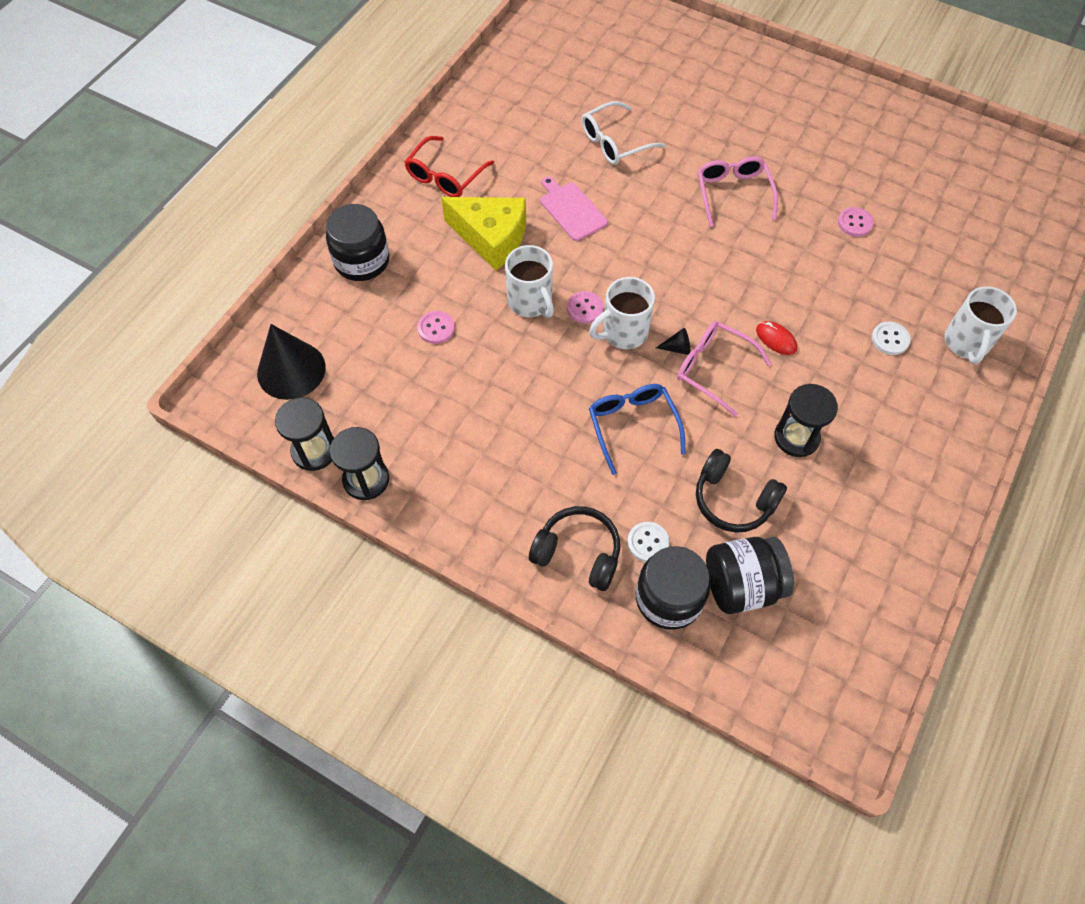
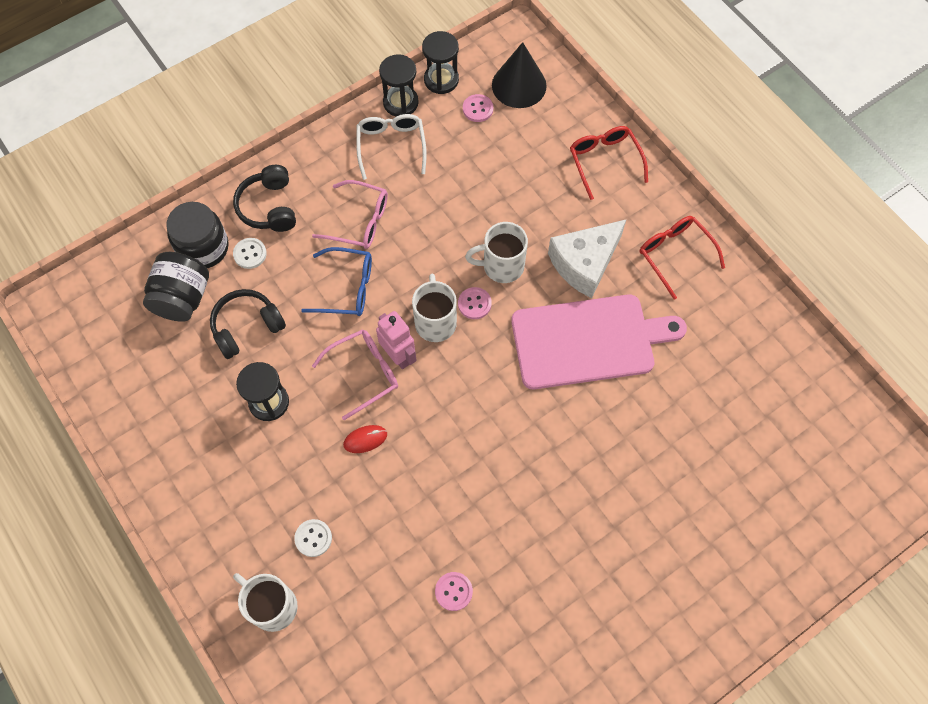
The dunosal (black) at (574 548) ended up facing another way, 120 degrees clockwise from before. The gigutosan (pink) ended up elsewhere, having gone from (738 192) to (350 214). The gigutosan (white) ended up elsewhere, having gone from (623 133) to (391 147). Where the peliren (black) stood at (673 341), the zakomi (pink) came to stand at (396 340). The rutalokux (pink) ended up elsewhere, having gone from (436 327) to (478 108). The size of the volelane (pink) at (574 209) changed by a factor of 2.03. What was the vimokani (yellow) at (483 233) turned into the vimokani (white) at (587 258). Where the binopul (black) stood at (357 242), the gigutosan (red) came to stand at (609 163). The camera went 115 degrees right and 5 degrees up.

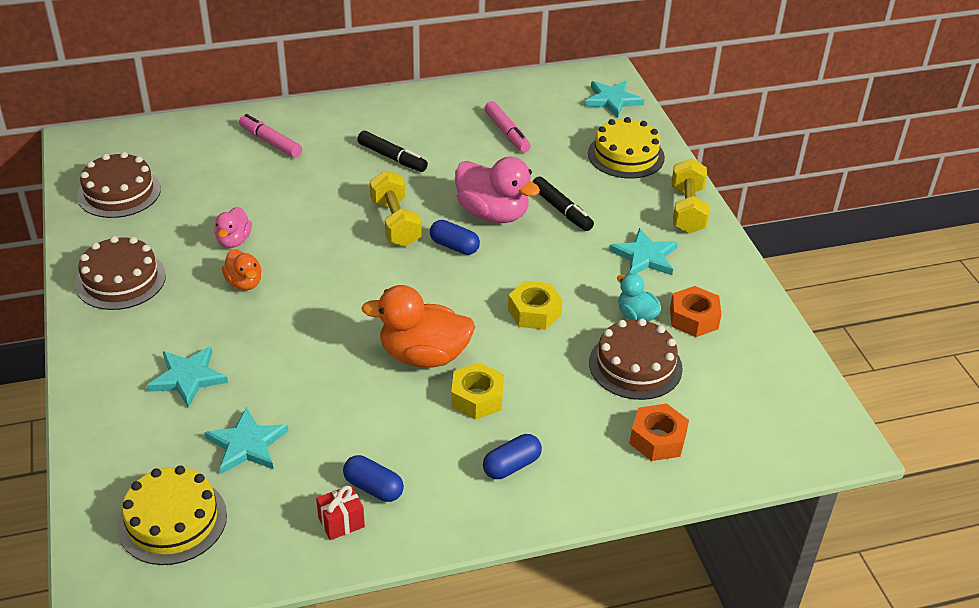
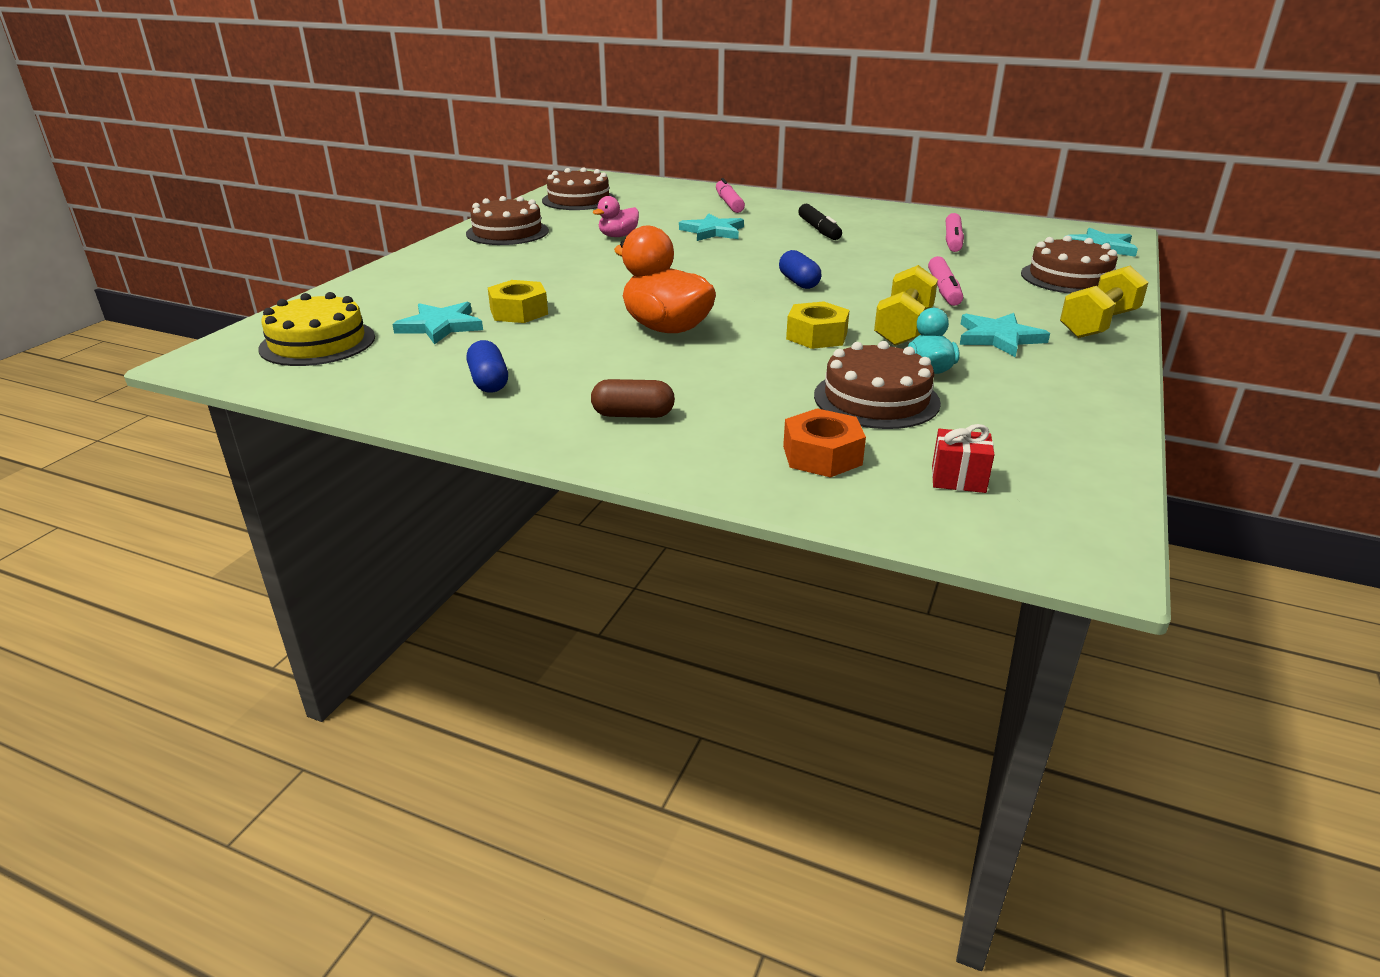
The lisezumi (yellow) ended up elsewhere, having gone from (477 391) to (518 301). What was the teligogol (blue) at (512 456) turned into the teligogol (brown) at (633 398). The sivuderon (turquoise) ended up elsewhere, having gone from (187 377) to (711 227). The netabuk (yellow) ended up elsewhere, having gone from (396 208) to (906 305). What was the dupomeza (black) at (563 203) turned into the dupomeza (pink) at (945 281). The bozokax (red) ended up elsewhere, having gone from (340 512) to (963 458). What was the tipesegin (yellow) at (626 148) turned into the tipesegin (brown) at (1069 264). The second view lost the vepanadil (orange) at (242 269). The second view lost the vepanadil (pink) at (497 190). The second view lost the lisezumi (orange) at (696 311). The camera went 40 degrees right and 10 degrees down.

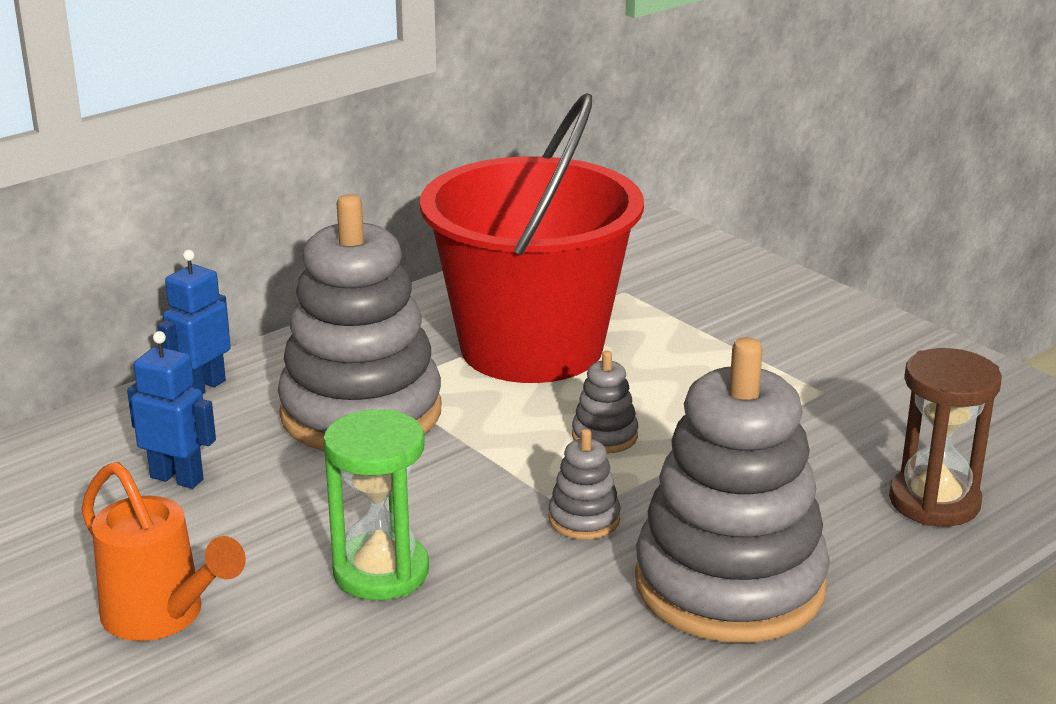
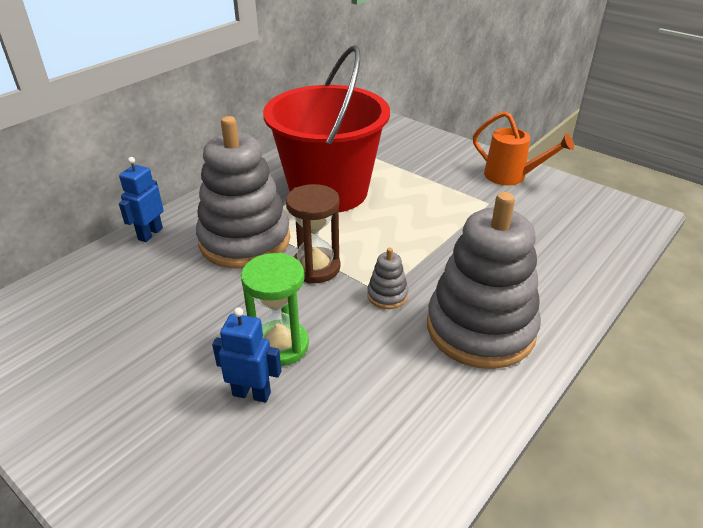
The zakomi (blue) ended up elsewhere, having gone from (171 410) to (247 355). The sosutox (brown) ended up elsewhere, having gone from (945 437) to (313 234). The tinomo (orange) ended up elsewhere, having gone from (163 551) to (523 148). The second view lost the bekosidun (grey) at (605 402). The camera went 10 degrees left and 10 degrees up.

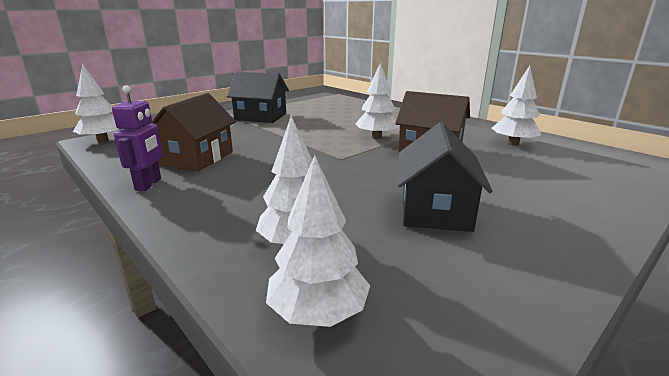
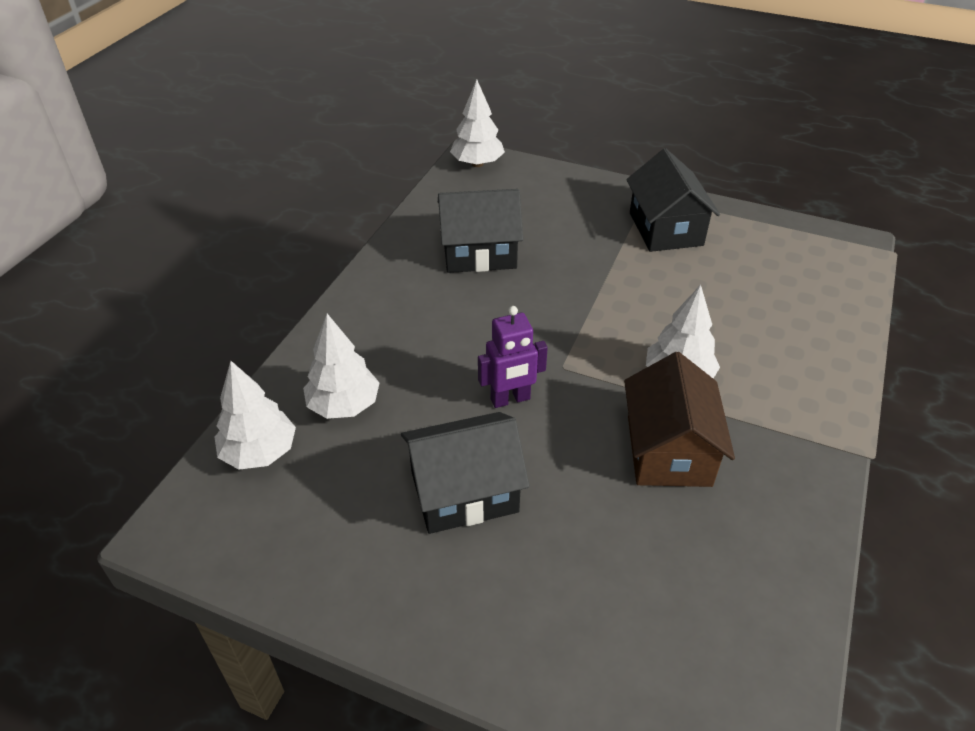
What was the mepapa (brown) at (193 132) turned into the mepapa (black) at (480 231). The zakomi (purple) ended up elsewhere, having gone from (137 138) to (513 357). The second view lost the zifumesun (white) at (516 106). The camera went 65 degrees right and 20 degrees up.

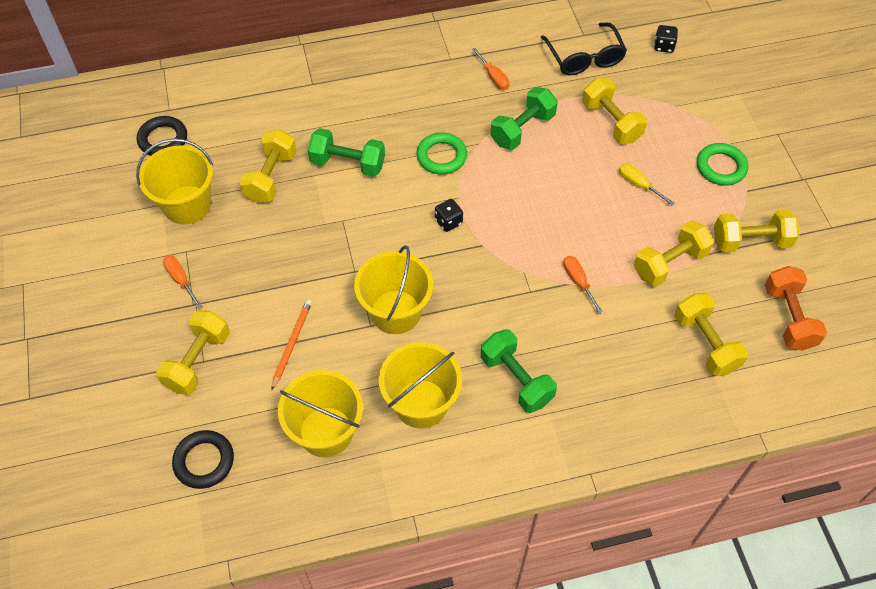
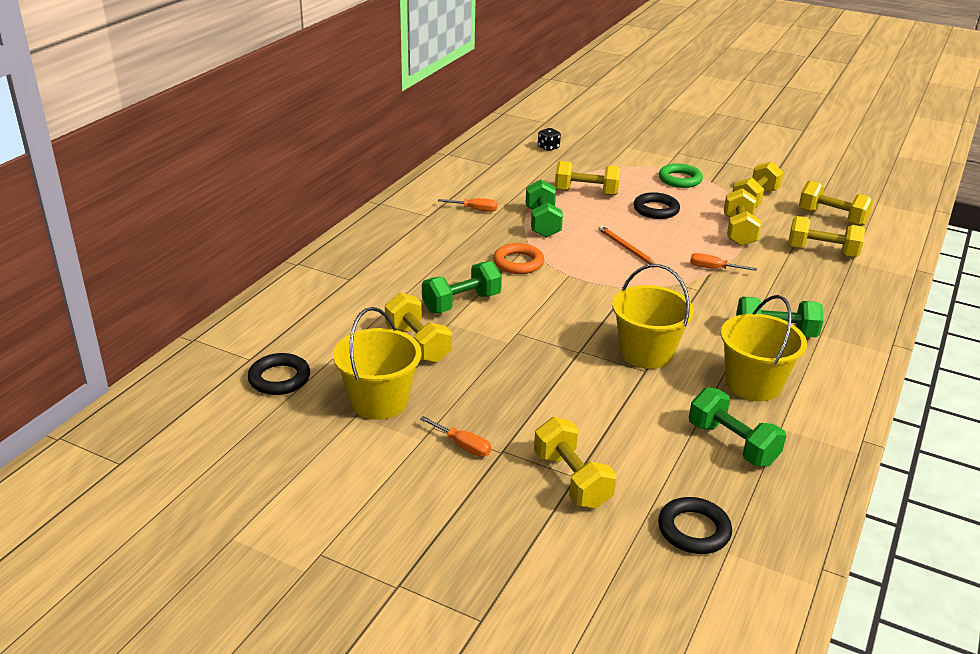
The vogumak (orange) at (182 282) ended up facing another way, 150 degrees counterclockwise from before. What was the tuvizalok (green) at (441 153) turned into the tuvizalok (orange) at (518 258). The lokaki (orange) ended up elsewhere, having gone from (291 345) to (627 244). Where the vogumak (yellow) stood at (647 184), the tuvizalok (black) came to stand at (656 205). Where the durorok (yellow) stood at (320 413), the netabuk (green) came to stand at (737 427). What was the netabuk (orange) at (796 308) turned into the netabuk (yellow) at (836 203). The second view lost the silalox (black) at (449 215). The second view lost the gigutosan (black) at (584 49). The camera went 50 degrees left and 25 degrees down.

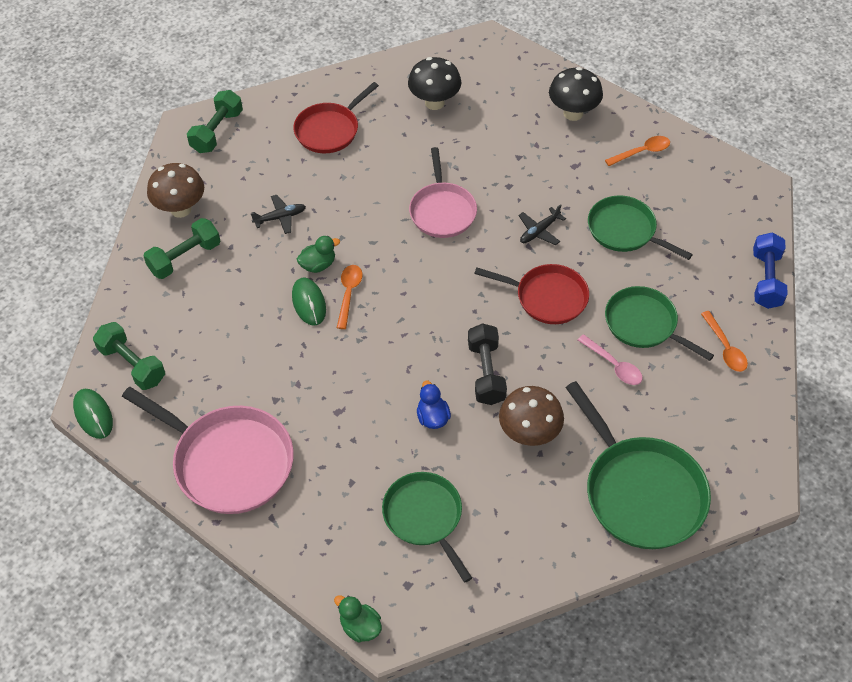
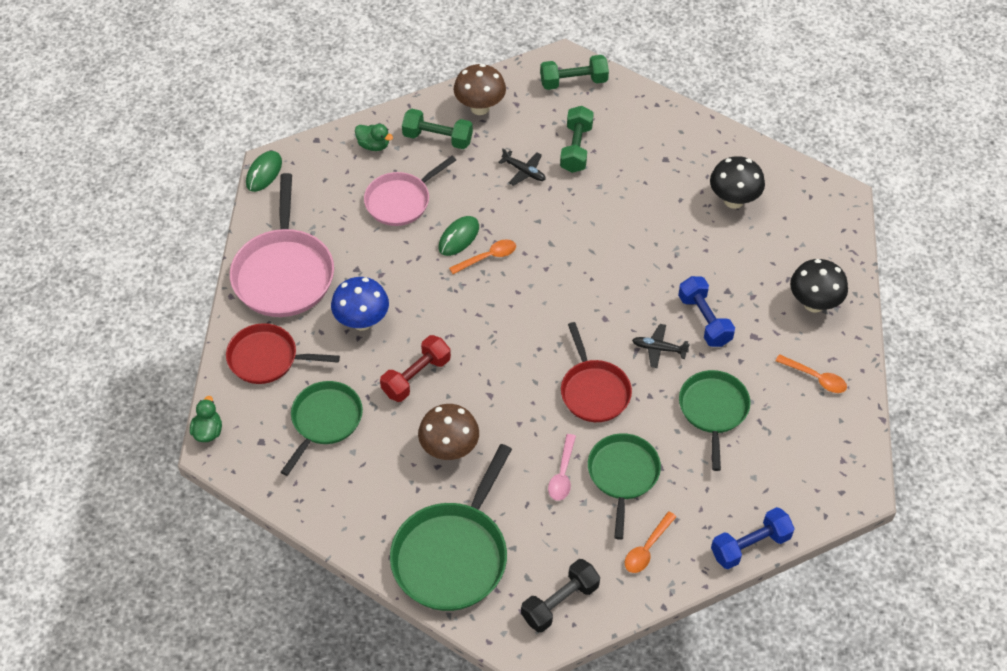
The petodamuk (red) ended up elsewhere, having gone from (336 117) to (283 353). The second view gained the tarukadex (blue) at (360 304). The vepanadil (green) ended up elsewhere, having gone from (318 254) to (374 137). The petodamuk (pink) ended up elsewhere, having gone from (443 192) to (410 191). Where the vepanadil (blue) stood at (434 405), the netabuk (red) came to stand at (415 368). The netabuk (black) ended up elsewhere, having gone from (487 364) to (560 595). The netabuk (green) ended up elsewhere, having gone from (129 356) to (577 139). The second view gained the netabuk (blue) at (706 311). The camera went 55 degrees right and 0 degrees up.

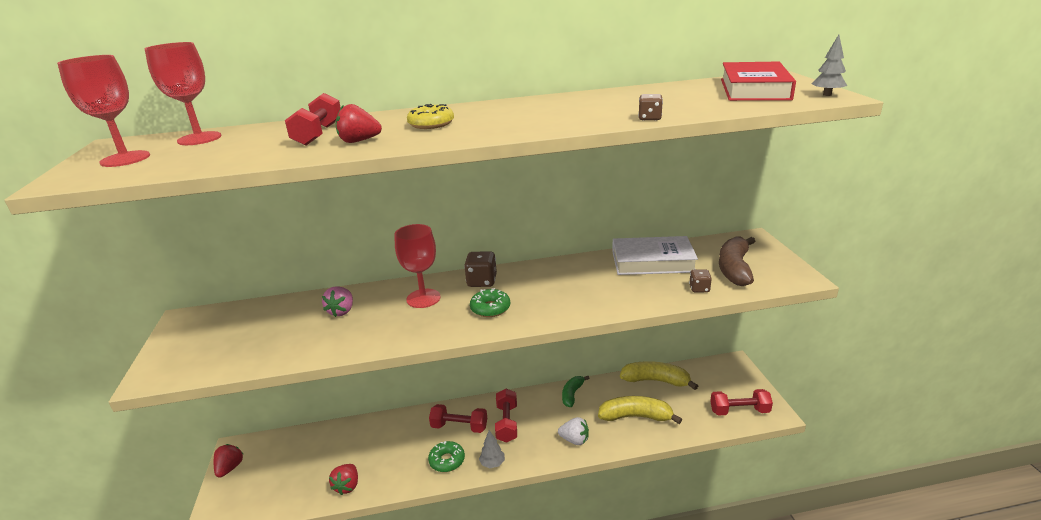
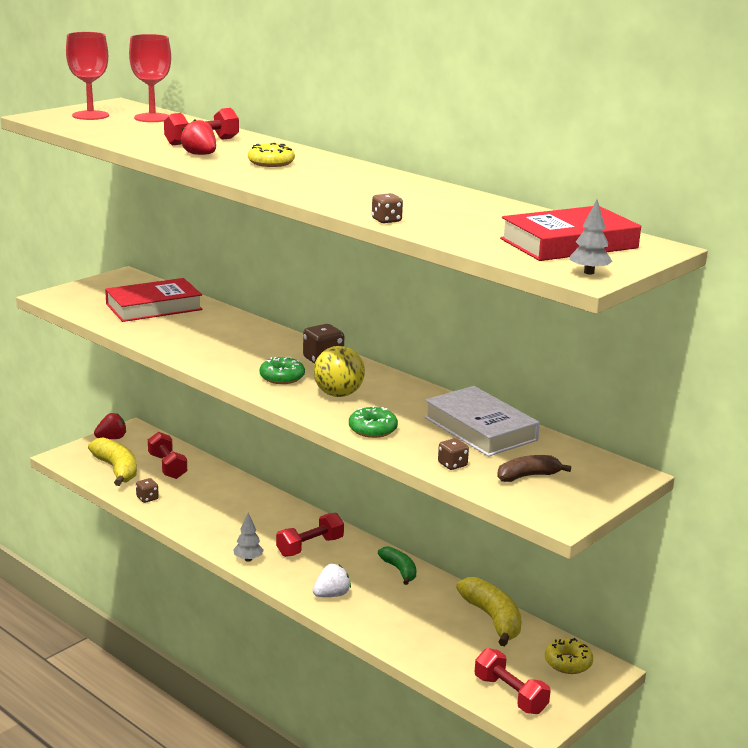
The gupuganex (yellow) ended up elsewhere, having gone from (640 410) to (112 461). The second view gained the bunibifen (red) at (154 300). Where the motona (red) stood at (343 479), the silalox (brown) came to stand at (147 490). The netabuk (red) ended up elsewhere, having gone from (458 418) to (167 455). The motona (white) at (573 431) ended up facing another way, 105 degrees counterclockwise from before. The second view gained the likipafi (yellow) at (339 371). The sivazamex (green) ended up elsewhere, having gone from (446 456) to (373 422). The gupuganex (green) at (575 391) ended up facing another way, 75 degrees clockwise from before. The size of the gupuganex (brown) at (737 261) changed by a factor of 0.63. The second view gained the sivazamex (yellow) at (569 656). The second view lost the motona (pink) at (337 301). The second view lost the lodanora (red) at (418 266). The camera went 50 degrees right and 5 degrees down.

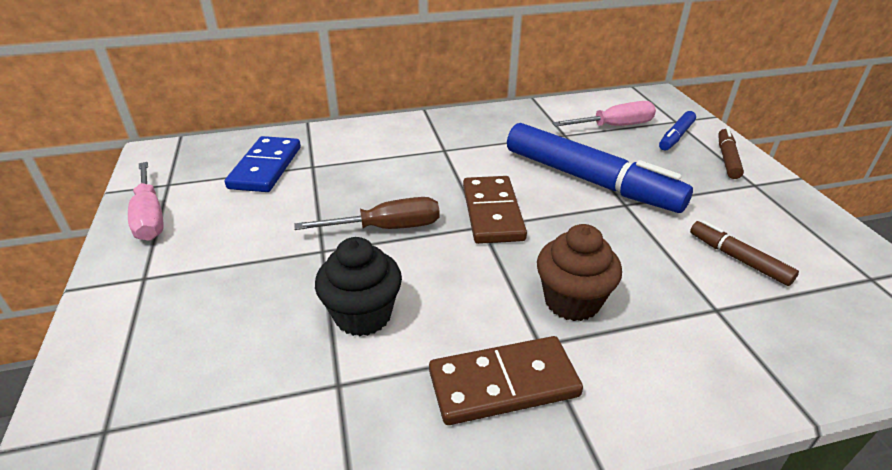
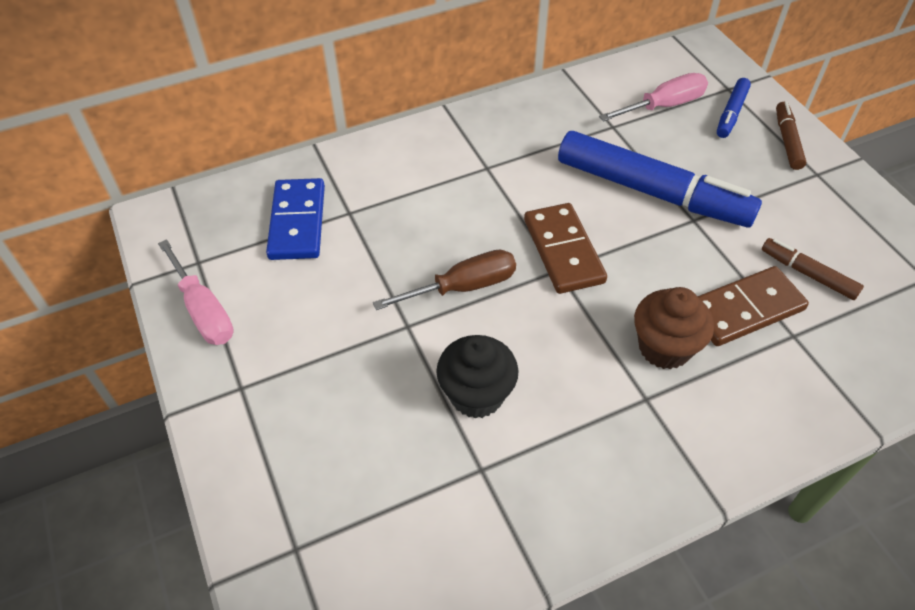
The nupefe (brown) ended up elsewhere, having gone from (506 380) to (753 306). The camera went 10 degrees left and 15 degrees up.

